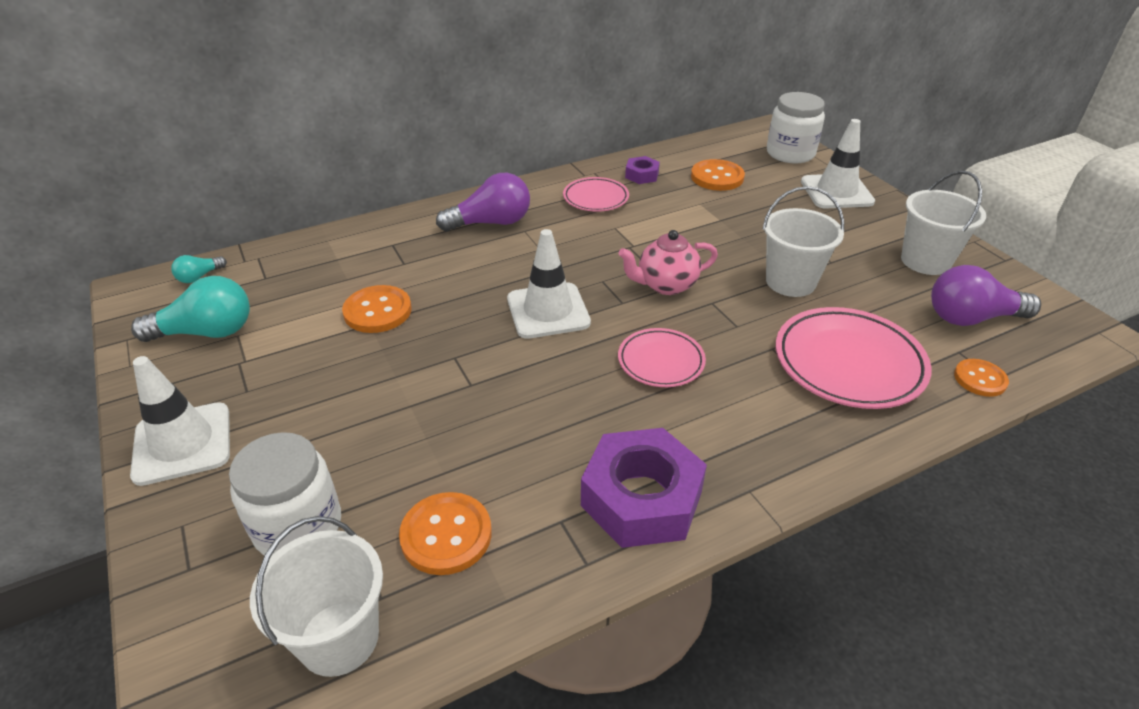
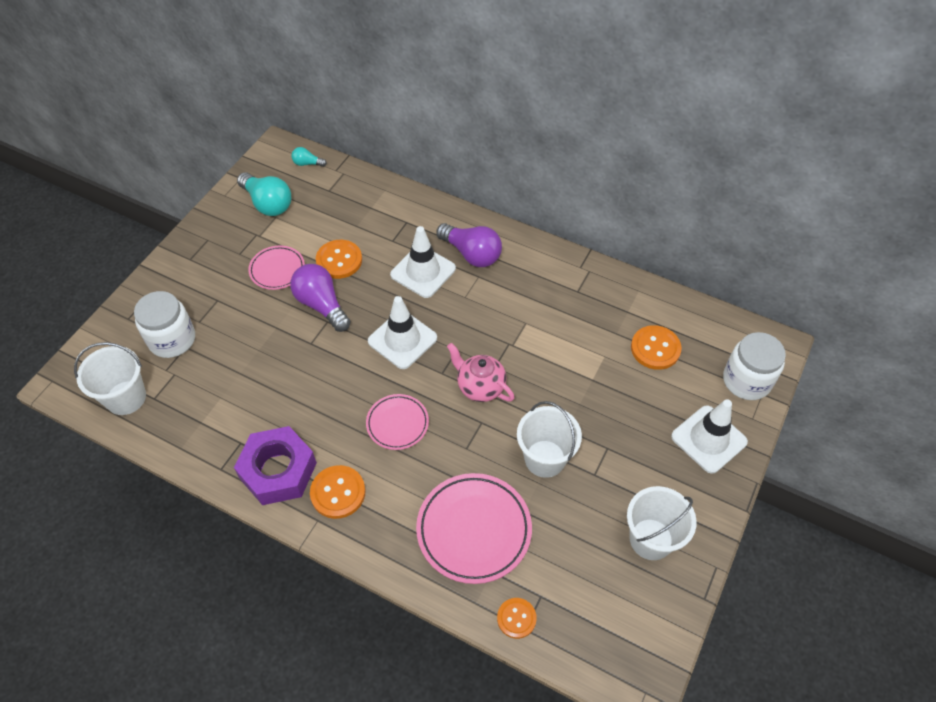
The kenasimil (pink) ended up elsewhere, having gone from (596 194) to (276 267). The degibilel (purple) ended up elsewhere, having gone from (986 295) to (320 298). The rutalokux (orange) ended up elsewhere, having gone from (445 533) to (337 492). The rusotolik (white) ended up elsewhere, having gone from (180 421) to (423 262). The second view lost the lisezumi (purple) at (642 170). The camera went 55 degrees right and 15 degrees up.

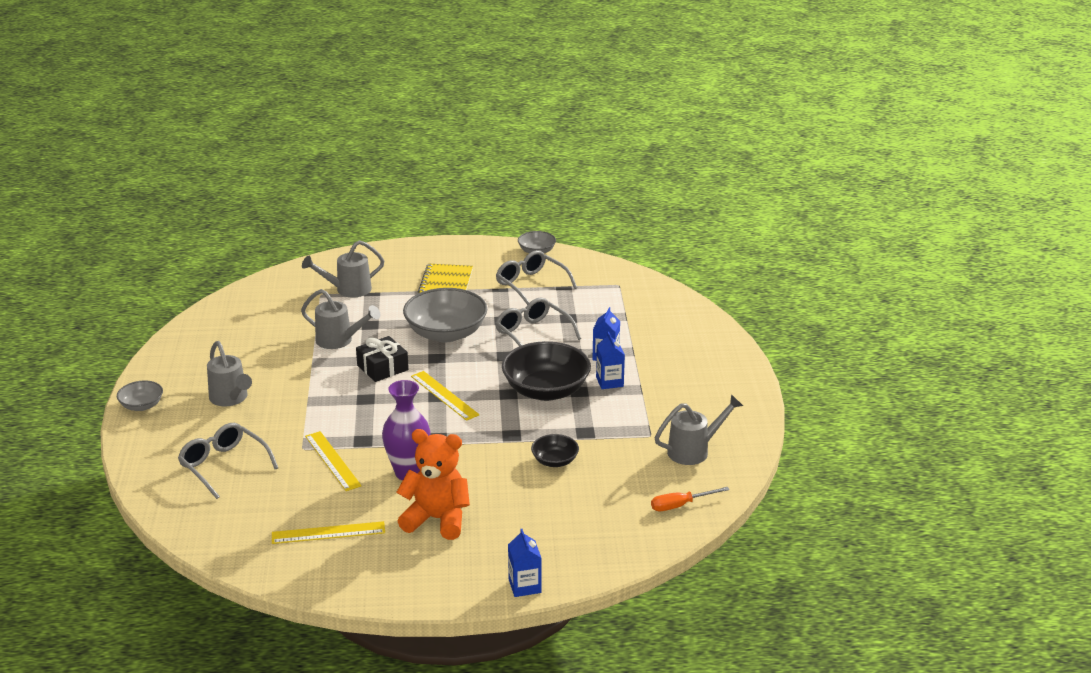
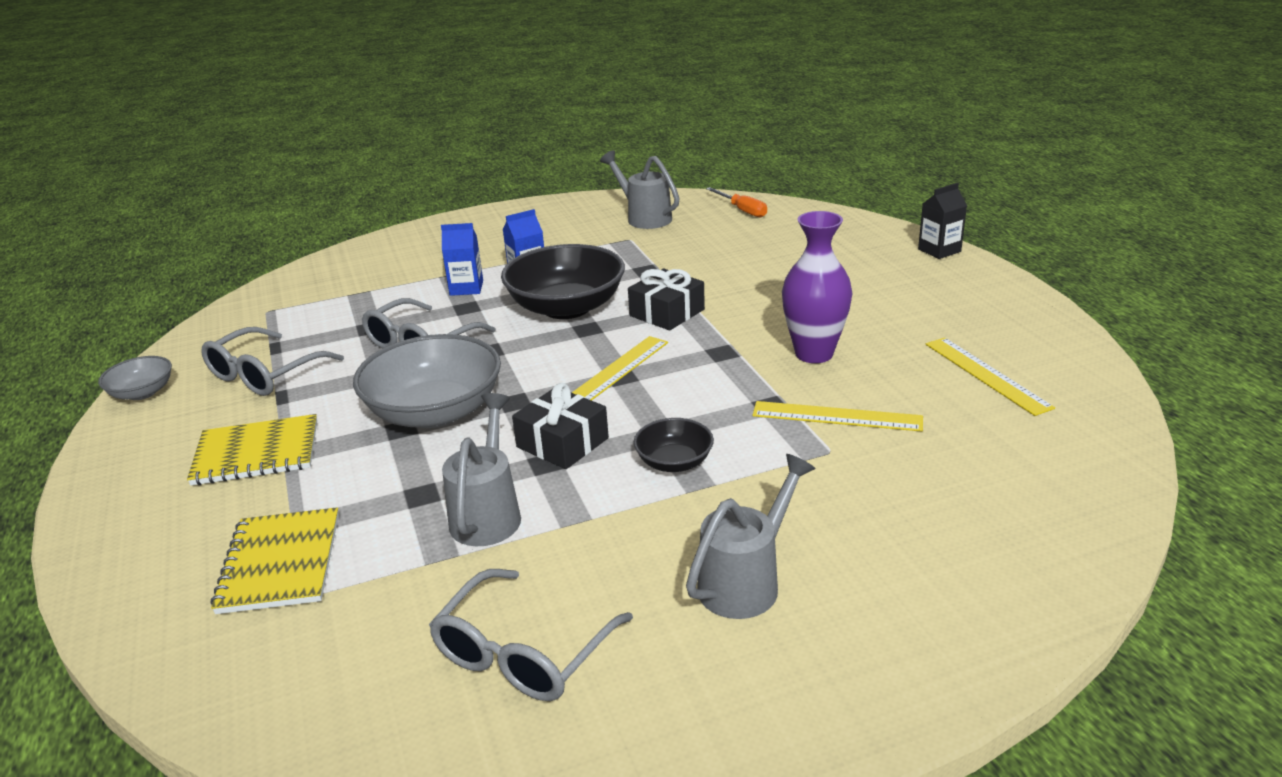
Where the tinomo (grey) stood at (343 269), the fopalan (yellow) came to stand at (275 560). The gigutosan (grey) ended up elsewhere, having gone from (228 461) to (531 635). The second view gained the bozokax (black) at (666 300). The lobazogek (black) ended up elsewhere, having gone from (555 450) to (674 445). The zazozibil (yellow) at (333 461) ended up facing another way, 60 degrees clockwise from before. What was the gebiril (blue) at (524 563) turned into the gebiril (black) at (942 221). The second view lost the lobazogek (grey) at (140 396). The second view lost the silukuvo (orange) at (433 484). The camera went 105 degrees left and 0 degrees up.

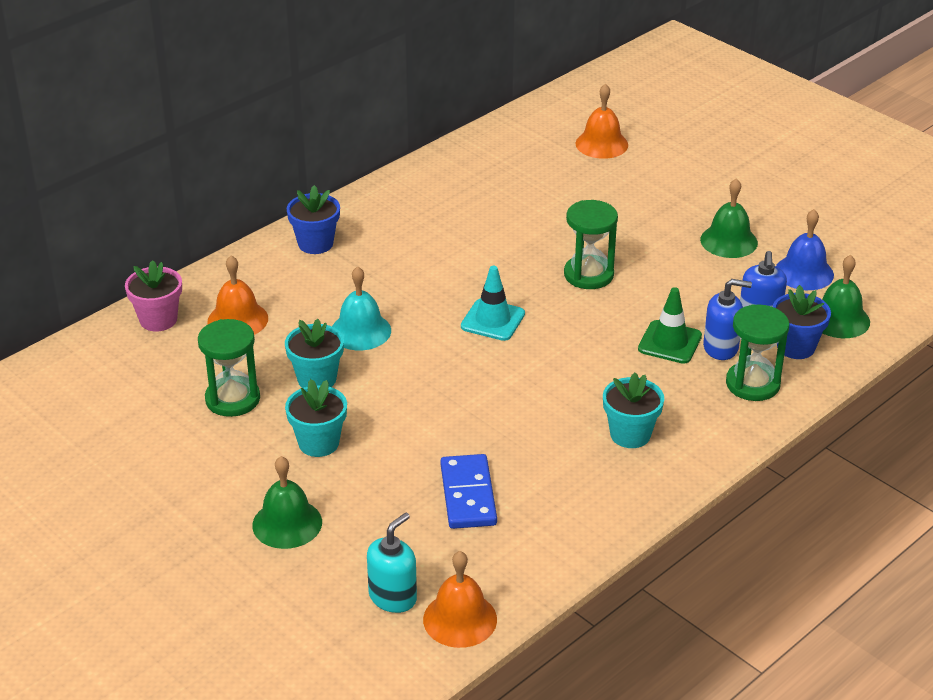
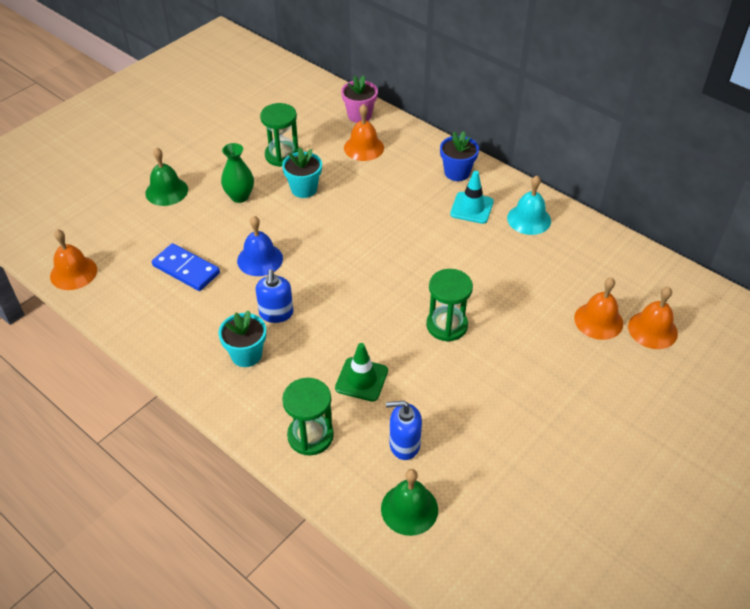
The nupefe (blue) at (469 491) ended up facing another way, 45 degrees clockwise from before. Where the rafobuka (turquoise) stood at (316 418), the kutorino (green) came to stand at (237 173). The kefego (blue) ended up elsewhere, having gone from (805 249) to (260 246). The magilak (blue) ended up elsewhere, having gone from (727 319) to (274 296). The rusotolik (turquoise) ended up elsewhere, having gone from (493 303) to (472 197). The kefego (turquoise) ended up elsewhere, having gone from (361 308) to (529 205). The second view gained the kefego (orange) at (598 308). The second view lost the magilak (turquoise) at (392 562). The second view lost the kefego (green) at (729 218). The second view lost the rafobuka (blue) at (802 322). The camera went 85 degrees right and 10 degrees up.

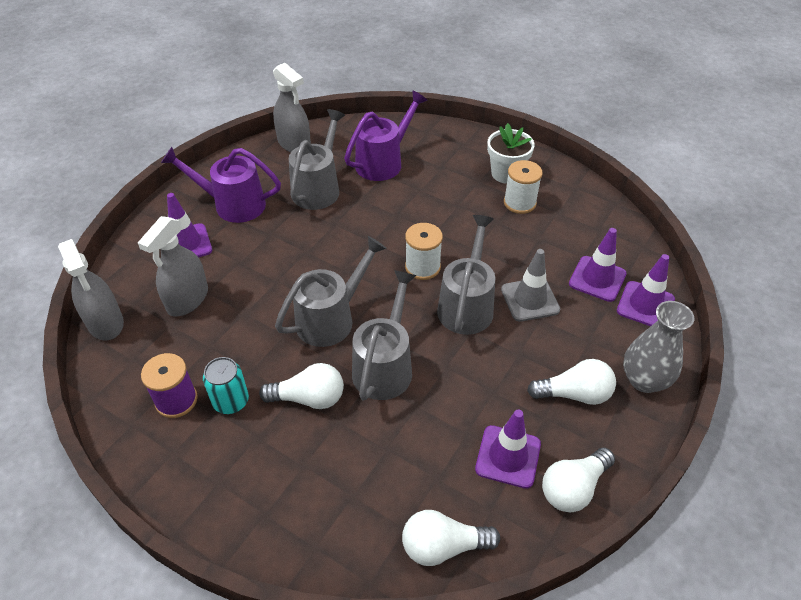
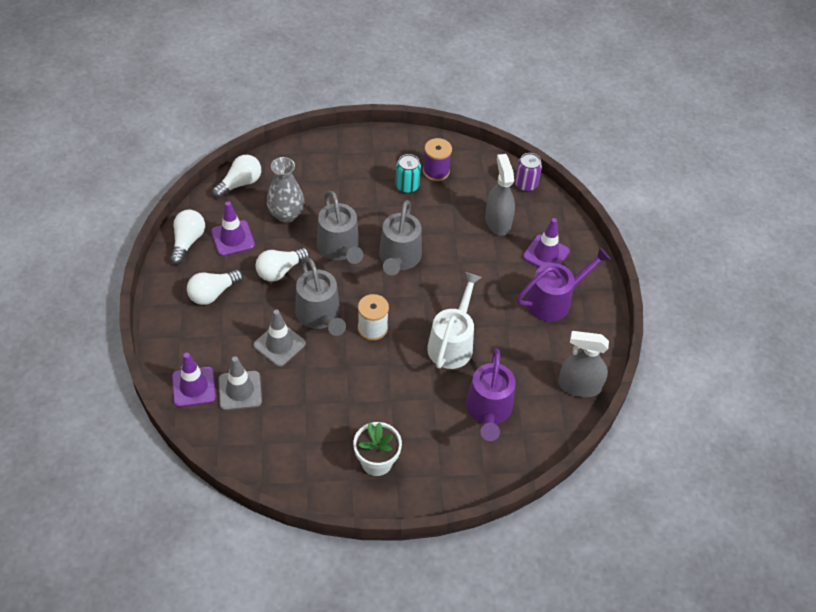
What was the rusotolik (purple) at (598 265) turned into the rusotolik (grey) at (240 383). The degibilel (white) ended up elsewhere, having gone from (301 386) to (282 265). The kutorino (grey) ended up elsewhere, having gone from (658 347) to (285 190). The second view gained the tinomo (white) at (454 320). Where the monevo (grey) stood at (91 290), the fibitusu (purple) came to stand at (528 172). The second view lost the tinomo (grey) at (317 159). The second view lost the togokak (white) at (523 187). The camera went 140 degrees right and 5 degrees up.

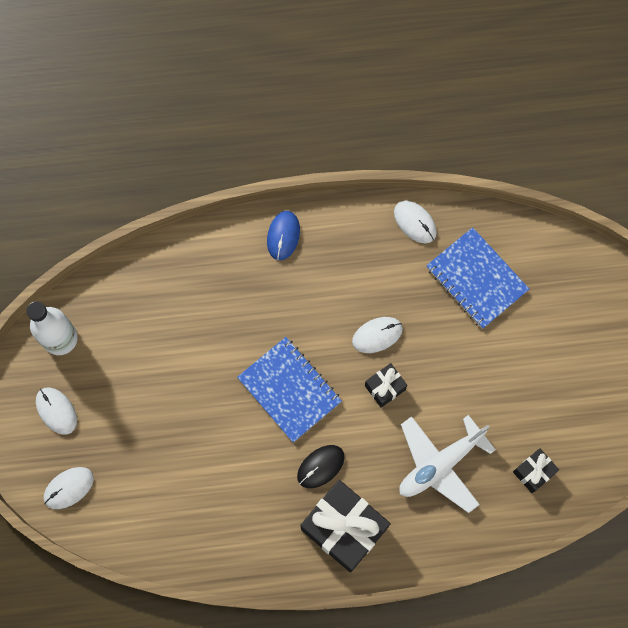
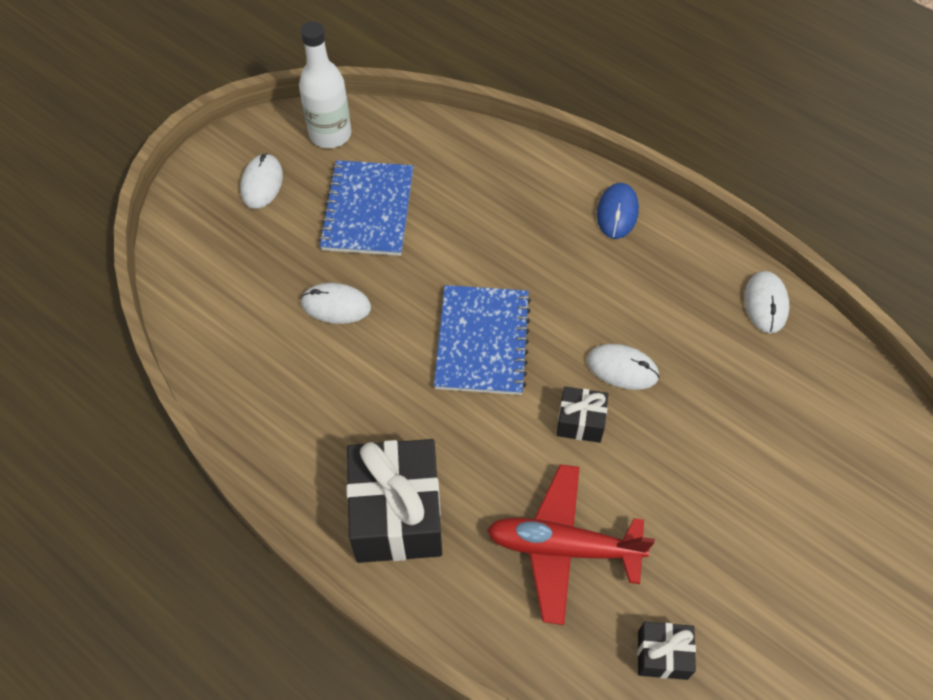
The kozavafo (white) ended up elsewhere, having gone from (69 488) to (336 303). The fopalan (blue) ended up elsewhere, having gone from (477 278) to (365 208). What was the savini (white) at (447 464) turned into the savini (red) at (571 544). The kozavafo (blue) at (283 235) ended up facing another way, 45 degrees counterclockwise from before. The second view lost the kozavafo (black) at (321 467). The camera went 45 degrees right and 15 degrees down.

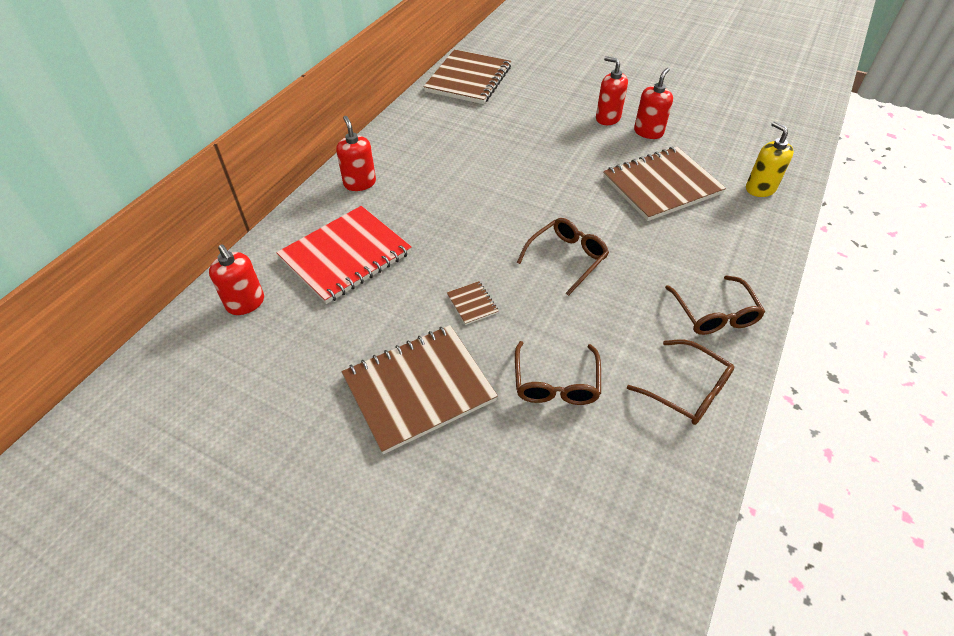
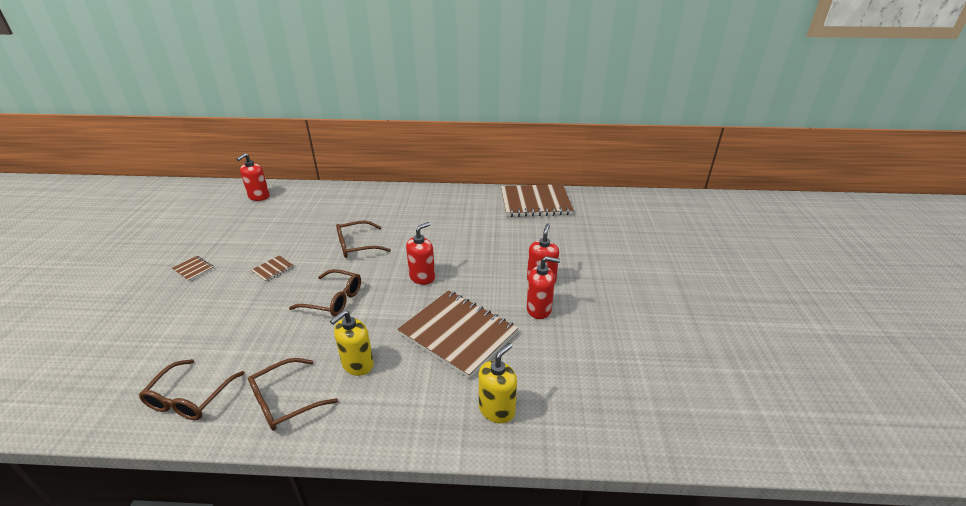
The size of the fopalan (brown) at (420 389) changed by a factor of 0.40. The second view gained the magilak (yellow) at (352 343). The gigutosan (brown) ended up elsewhere, having gone from (558 373) to (363 239). The magilak (red) ended up elsewhere, having gone from (356 153) to (420 253). The second view lost the fopalan (red) at (344 255). The camera went 65 degrees right and 15 degrees down.

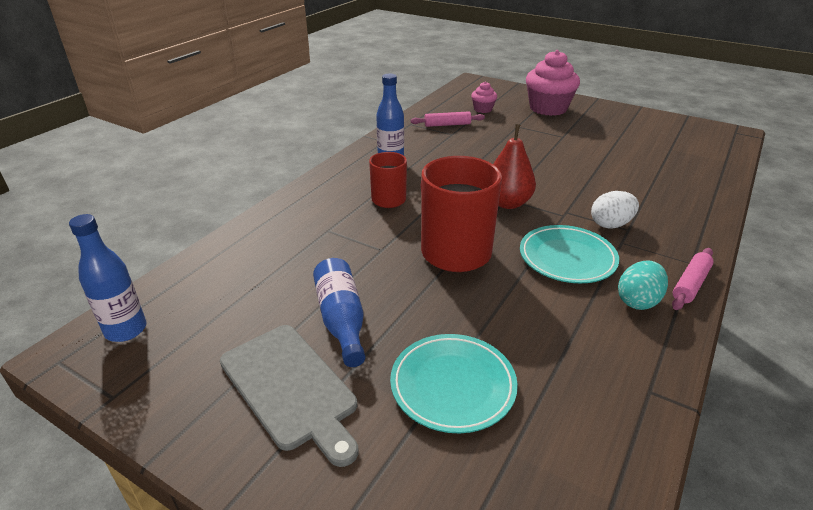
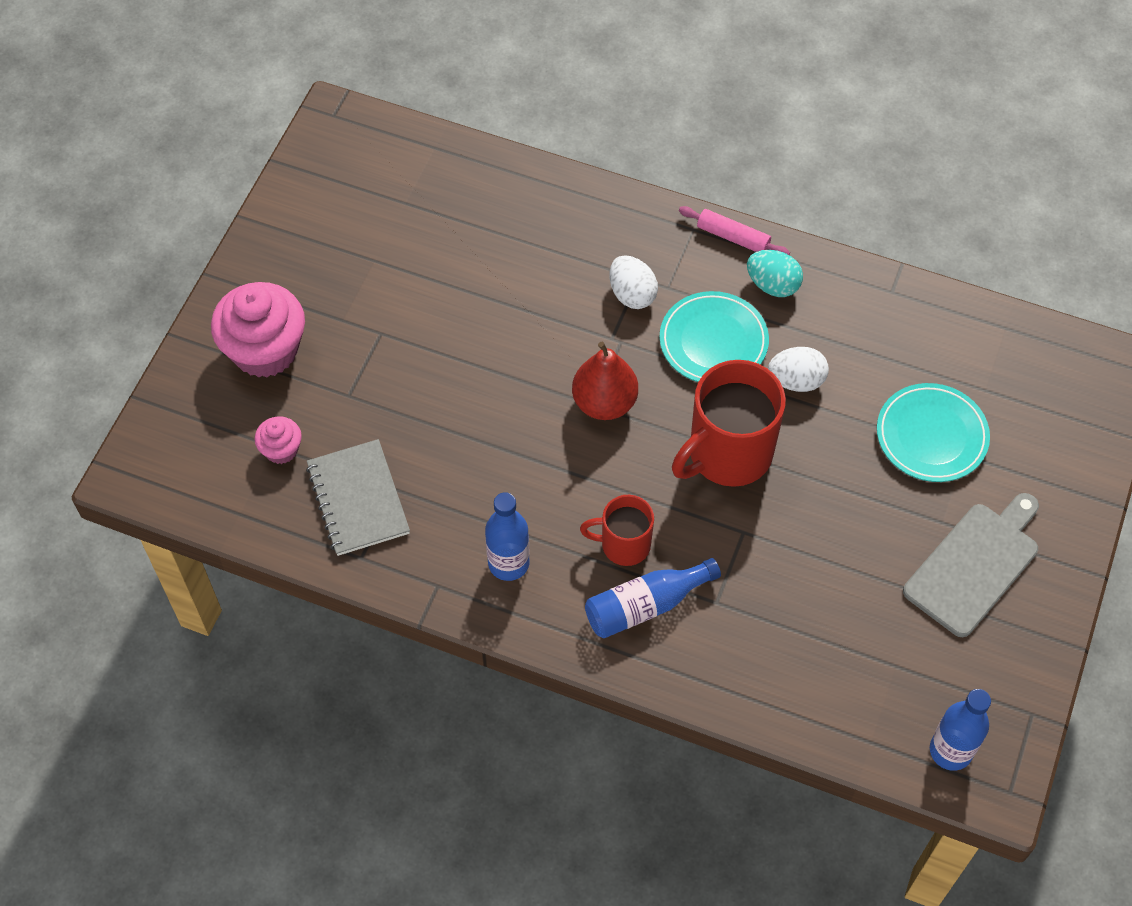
Where the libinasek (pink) stood at (447 119), the fopalan (grey) came to stand at (358 497). The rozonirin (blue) ended up elsewhere, having gone from (339 312) to (653 598). The second view gained the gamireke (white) at (798 369). The camera went 100 degrees left and 25 degrees up.

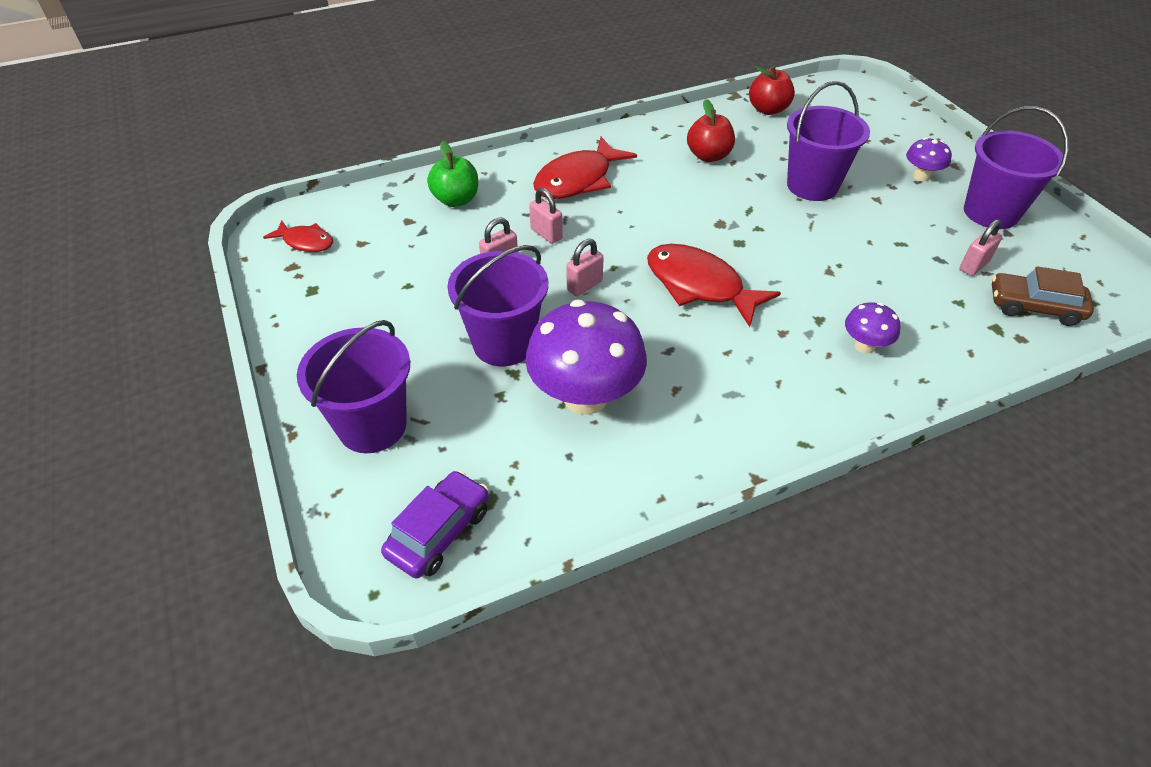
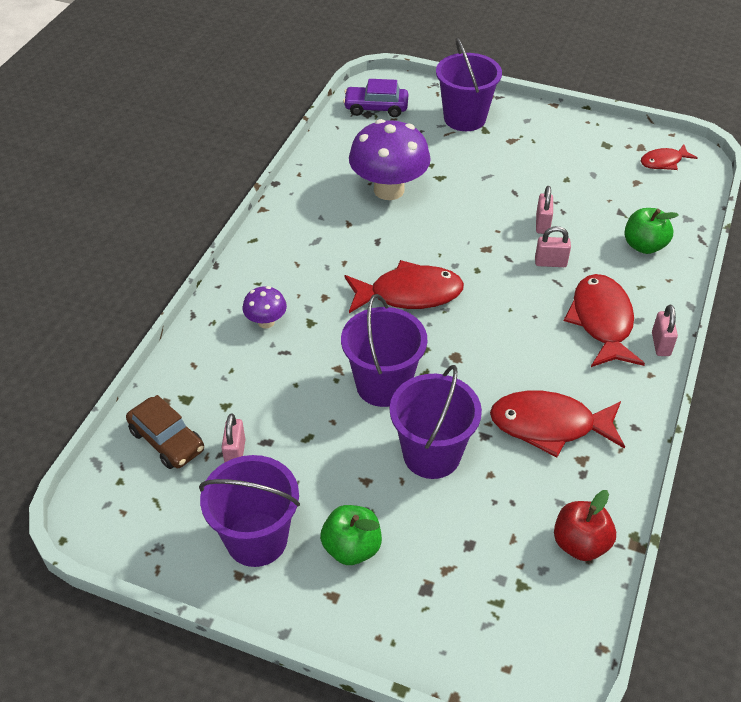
The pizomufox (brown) at (1043 296) ended up facing another way, 75 degrees clockwise from before. Where the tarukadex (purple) stood at (929 159), the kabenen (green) came to stand at (351 535). The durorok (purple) ended up elsewhere, having gone from (497 305) to (384 350). The pizomufox (purple) at (435 524) ended up facing another way, 105 degrees clockwise from before. Where the kabenen (red) stood at (711 130), the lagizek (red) came to stand at (557 424). The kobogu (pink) ended up elsewhere, having gone from (585 267) to (665 330). The camera went 135 degrees right and 0 degrees up.

